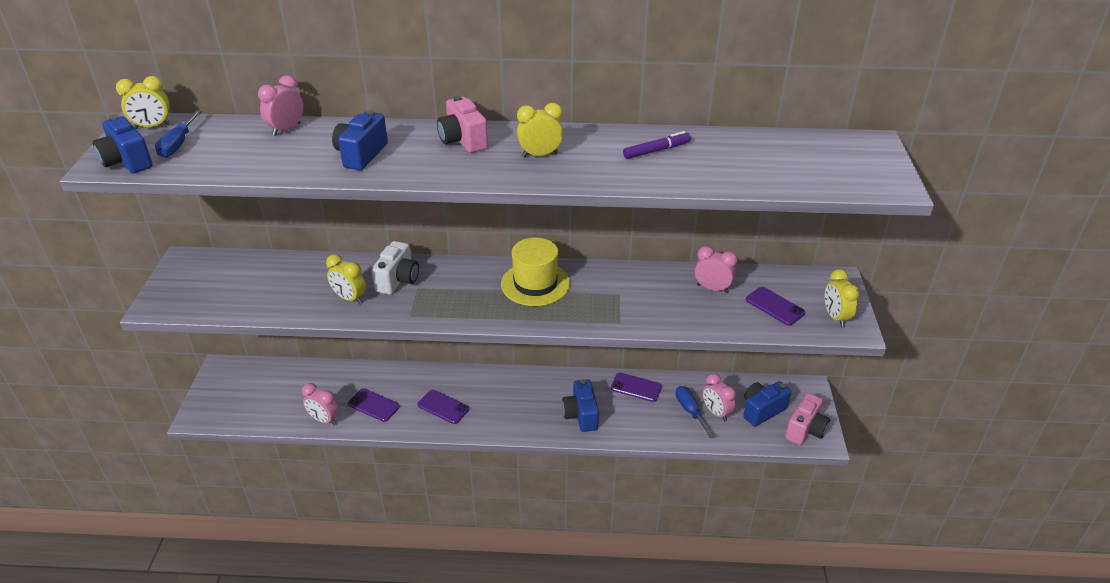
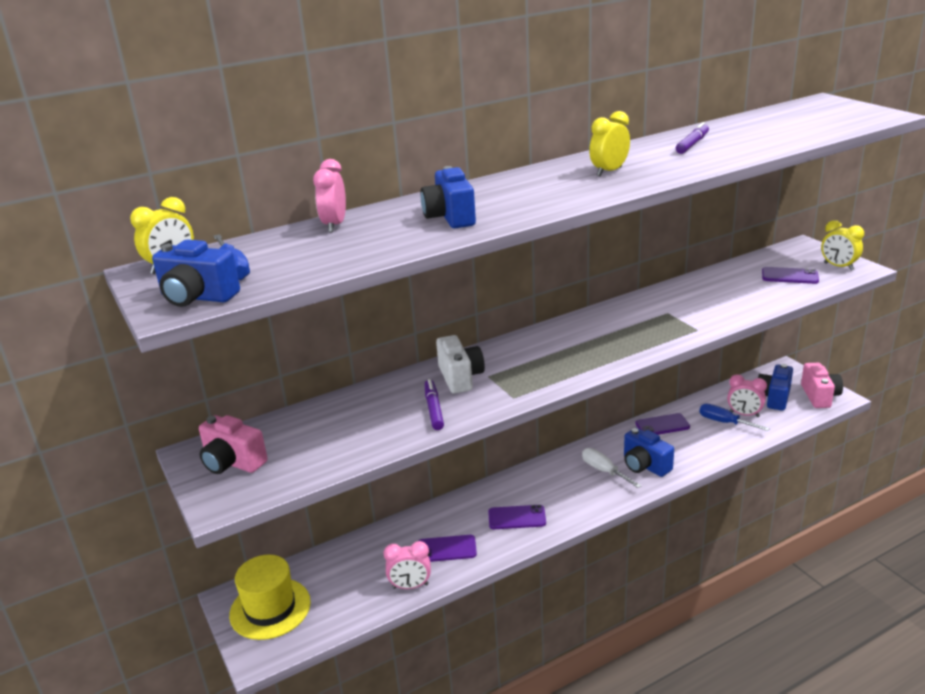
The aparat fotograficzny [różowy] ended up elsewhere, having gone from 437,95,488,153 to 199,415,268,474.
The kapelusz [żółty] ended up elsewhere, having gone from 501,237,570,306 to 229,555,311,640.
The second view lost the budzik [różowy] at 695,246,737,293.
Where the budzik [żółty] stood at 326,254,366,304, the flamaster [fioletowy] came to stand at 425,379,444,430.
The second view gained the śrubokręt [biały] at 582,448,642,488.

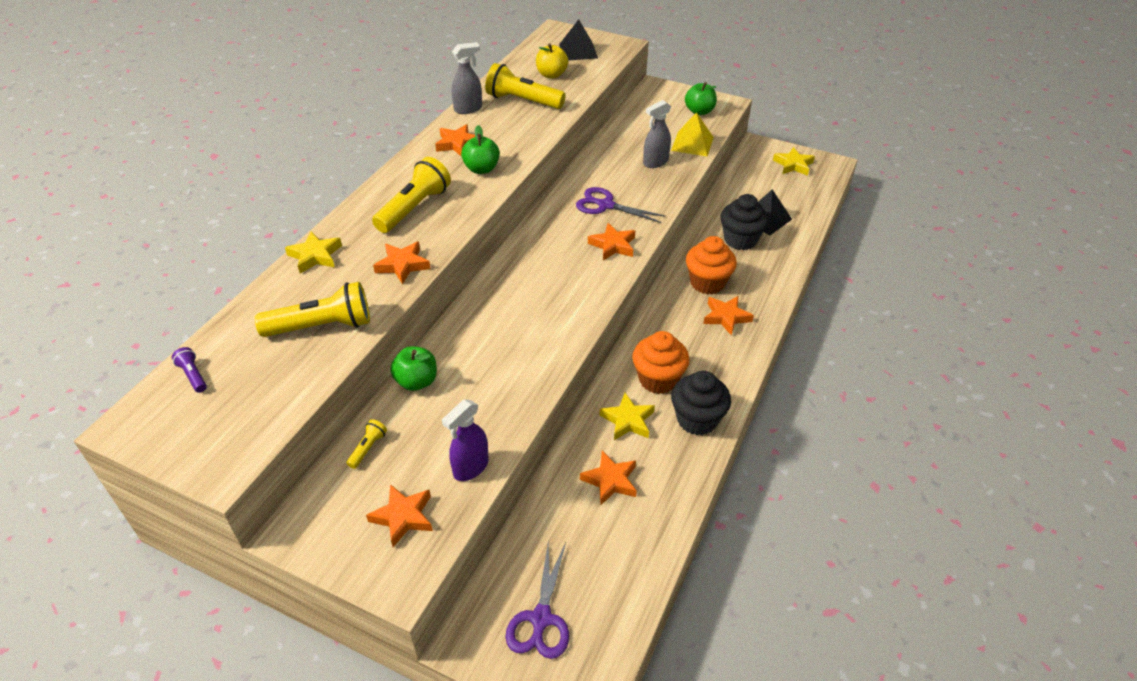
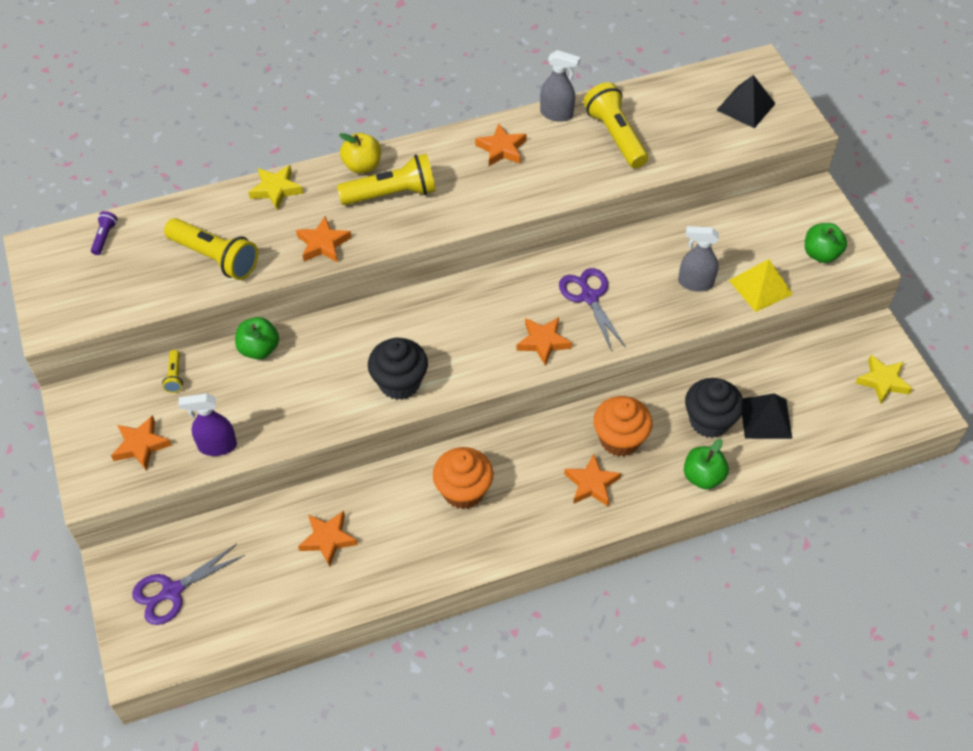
The jabłko [żółty] ended up elsewhere, having gone from 536,43,568,79 to 339,133,381,174.
The jabłko [zielony] ended up elsewhere, having gone from 461,125,500,174 to 684,439,729,490.
The muffinka [czarny] ended up elsewhere, having gone from 671,371,731,435 to 368,338,428,400.
The second view lost the gwiazda [żółty] at 600,393,655,440.
The latarka [żółty] at 347,419,387,469 ended up facing another way, 105 degrees clockwise from before.

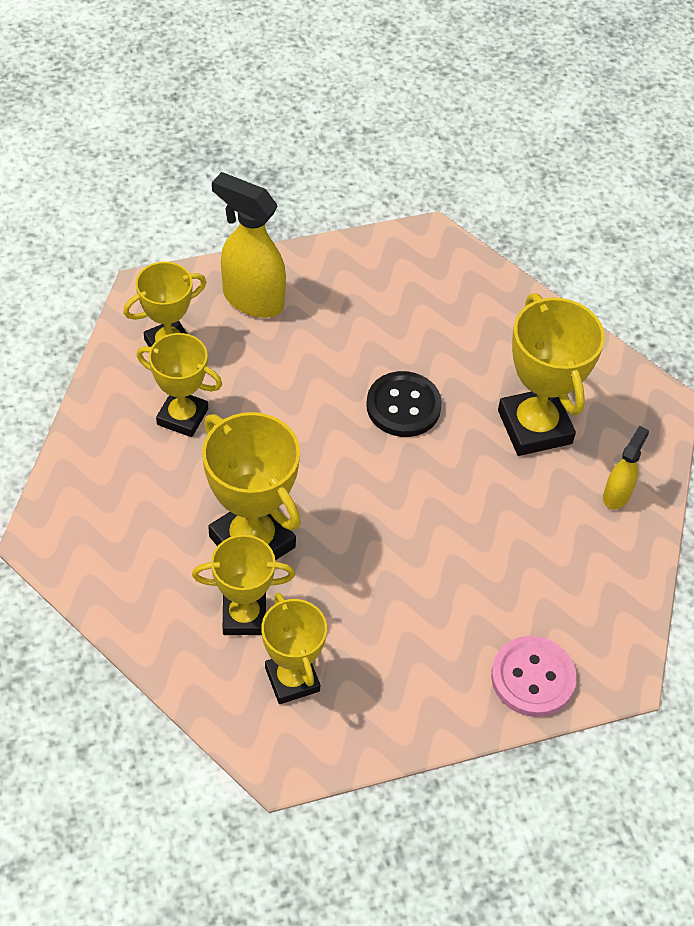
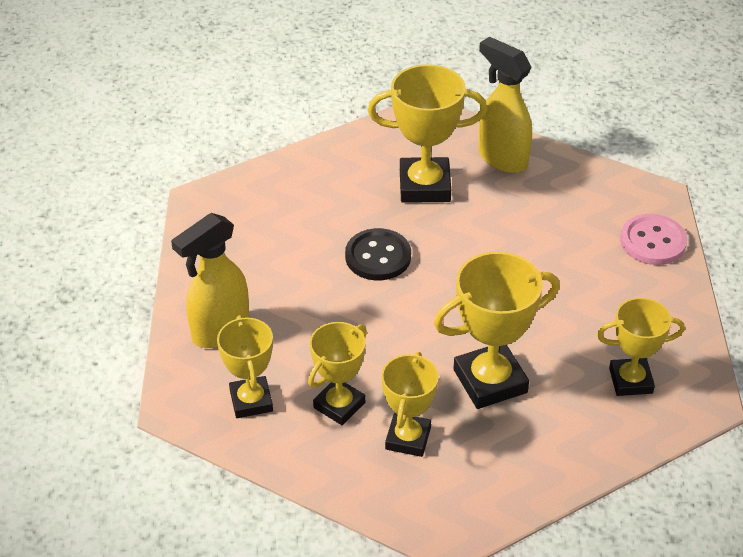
The size of the spryskiwacz [żółty] at 603,426,649,510 changed by a factor of 1.83.
The puchar [żółty] ended up elsewhere, having gone from 192,535,295,635 to 381,352,439,457.

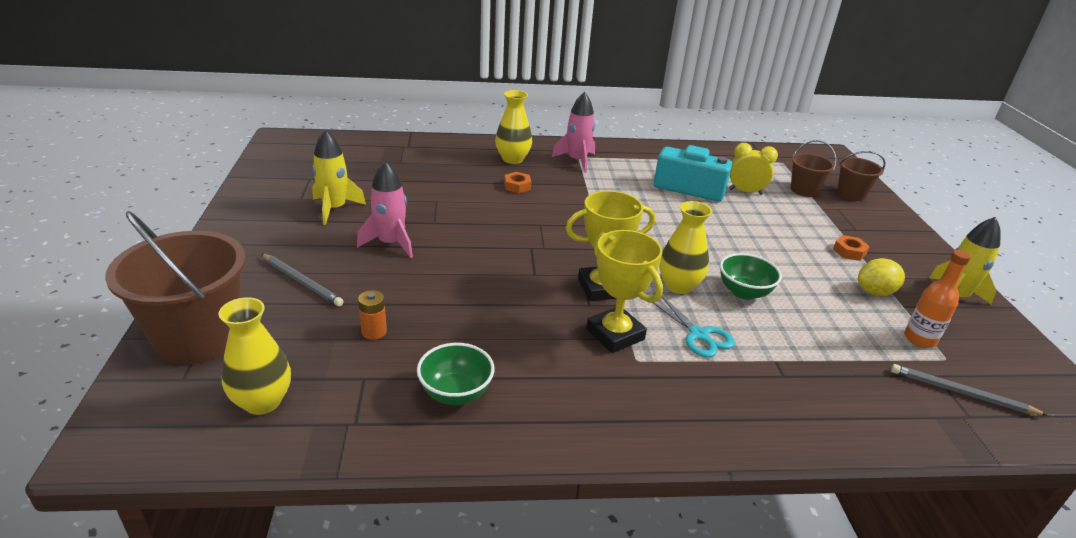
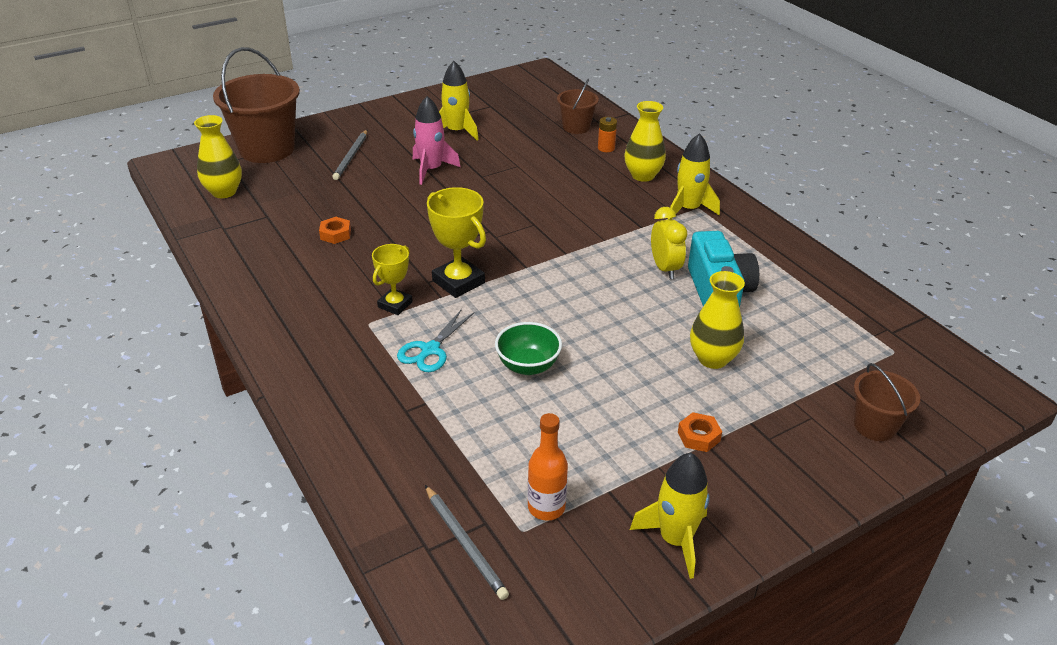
What was the rakieta [różowy] at 552,92,595,173 turned into the rakieta [żółty] at 668,133,720,219.
The wiadro [brązowy] ended up elsewhere, having gone from 791,140,836,197 to 557,79,599,134.
The budzik [żółty] ended up elsewhere, having gone from 729,143,778,195 to 651,207,687,279.
The nakrętka [pomarańczowy] ended up elsewhere, having gone from 504,172,531,193 to 319,217,351,244.
The wazon [żółty] ended up elsewhere, having gone from 659,201,712,294 to 690,271,745,369.
The size of the puchar [żółty] at 586,230,663,353 changed by a factor of 0.64.
The second view lost the cytryna [żółty] at 858,258,905,296.
The bateria [pomarańczowy] ended up elsewhere, having gone from 358,290,387,340 to 598,117,617,152.
The second view lost the miska [zielony] at 417,343,495,405.
The ołówek [szary] at 891,364,1048,416 ended up facing another way, 150 degrees clockwise from before.

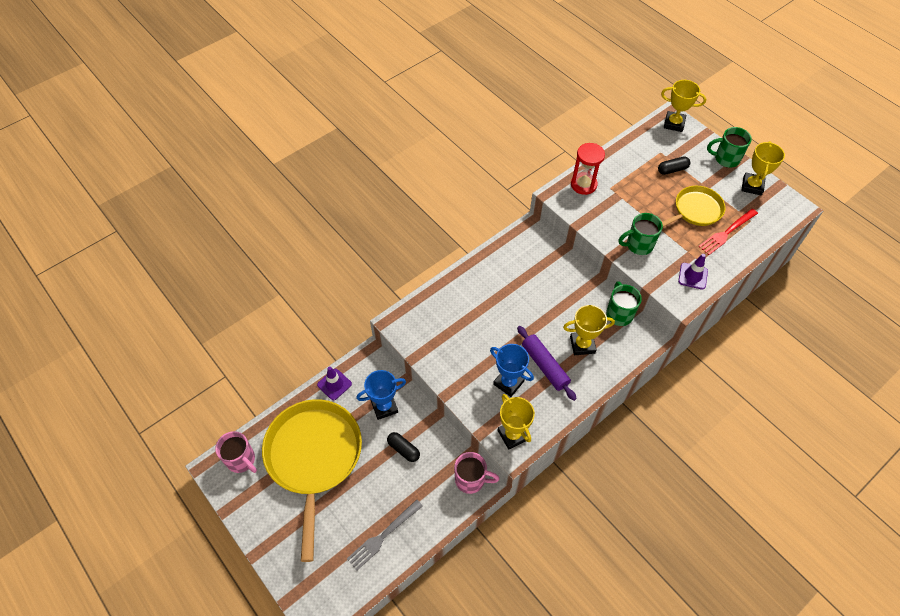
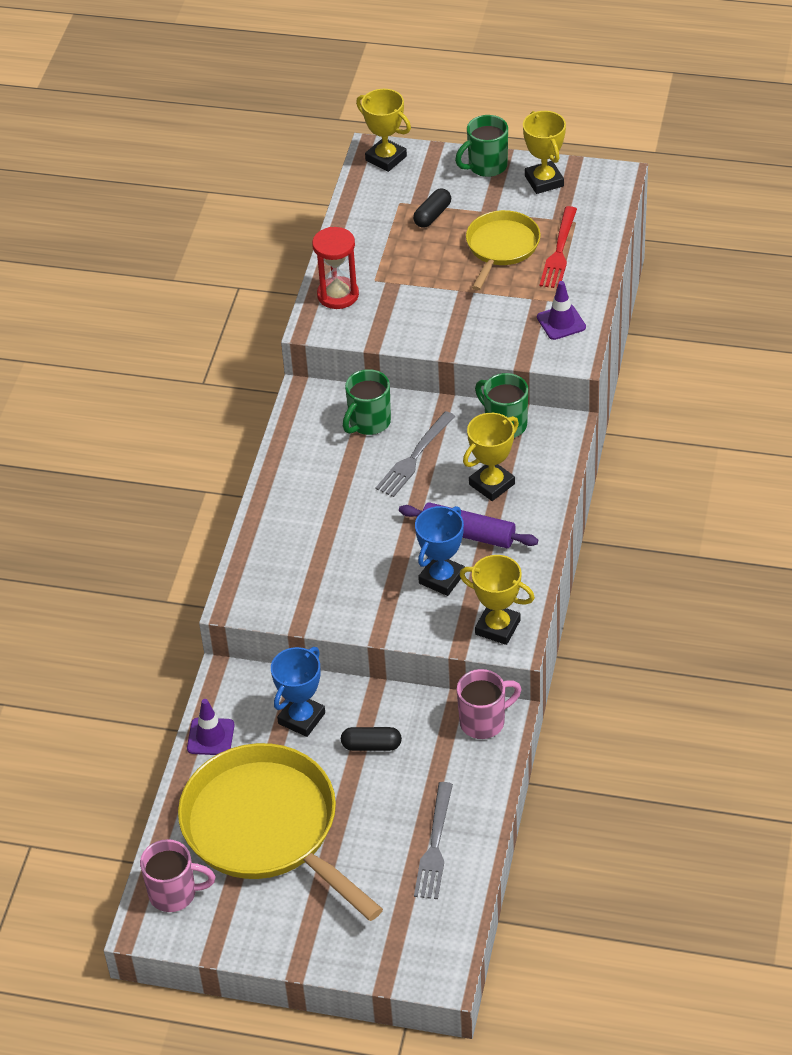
The puchar [żółty] at 661,80,706,132 ended up facing another way, 60 degrees clockwise from before.
The kubek [zielony] ended up elsewhere, having gone from 619,213,663,255 to 343,369,391,435.
The puchar [niebieski] at 490,344,534,397 ended up facing another way, 60 degrees counterclockwise from before.
The second view gained the widelec [szary] at 376,411,456,497.

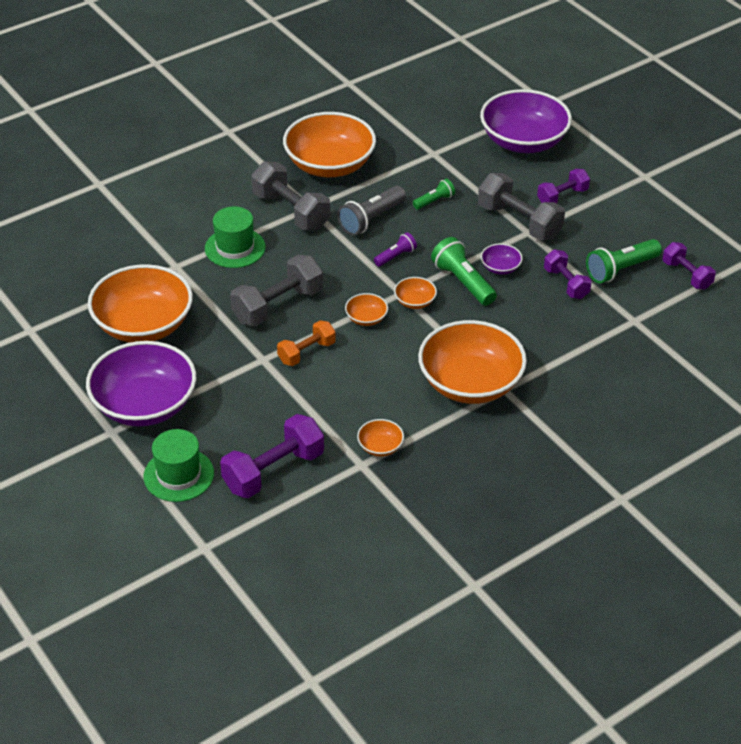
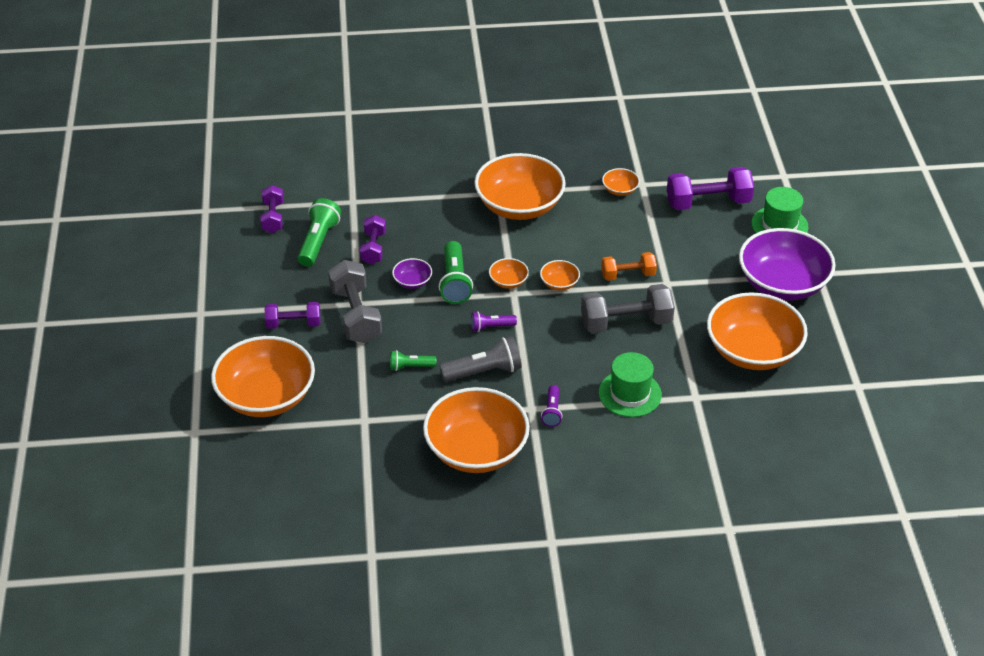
What was the miska [fioletowy] at 480,89,572,153 turned into the miska [pomarańczowy] at 211,336,315,417.
Where the hantel [szary] stood at 251,161,330,230, the latarka [fioletowy] came to stand at 541,385,562,427.
The latarka [zielony] at 586,239,662,283 ended up facing another way, 75 degrees counterclockwise from before.

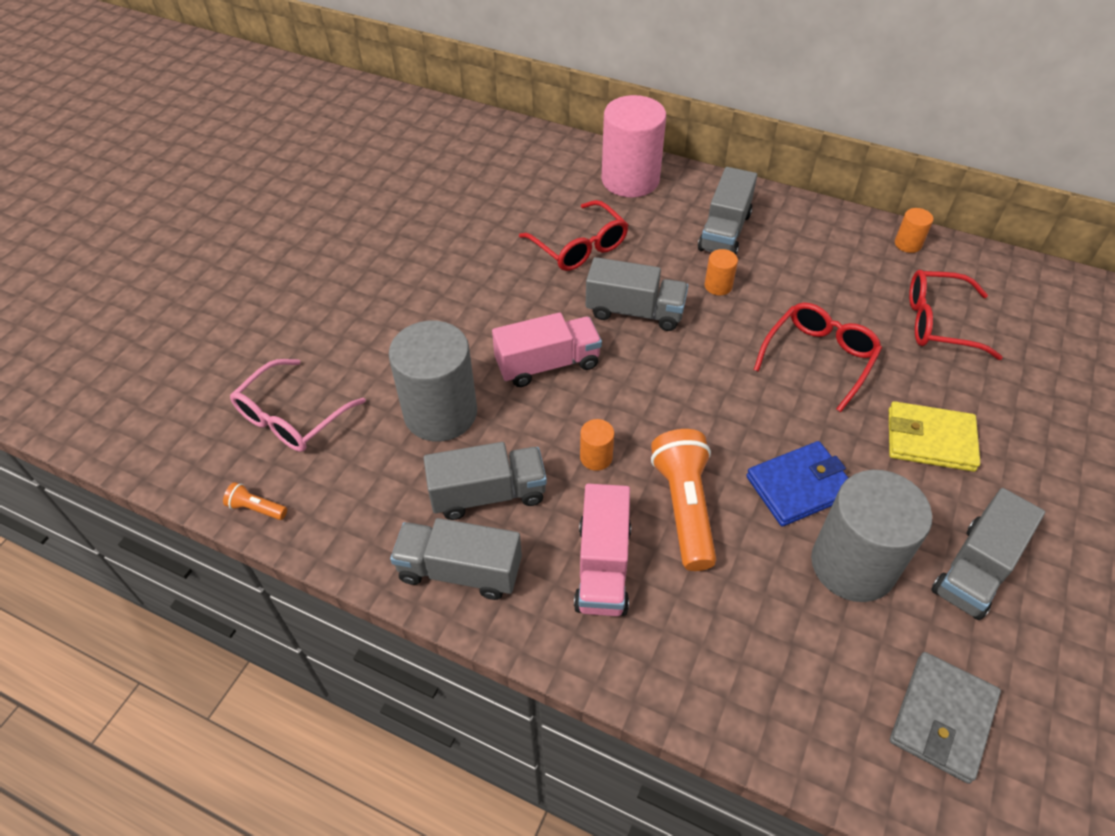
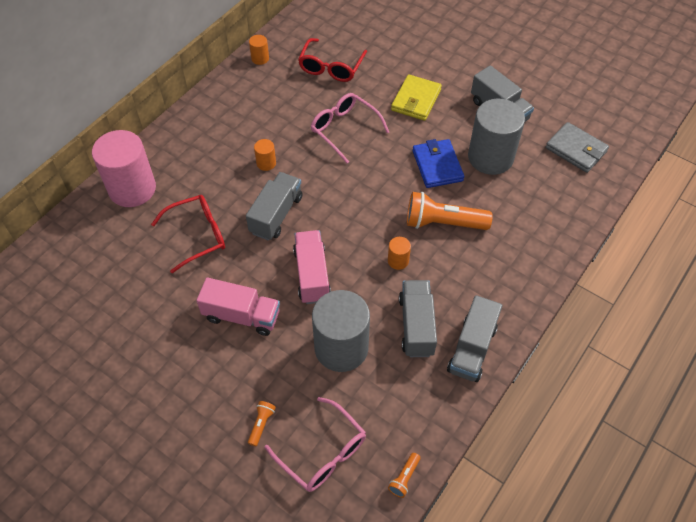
The second view lost the ciężarówka [szary] at 698,167,757,255.
What was the okulary [czerwony] at 754,303,882,412 turned into the okulary [różowy] at 311,93,389,163.
The ciężarówka [różowy] ended up elsewhere, having gone from 574,484,631,616 to 197,278,280,336.
The second view gained the latarka [pomarańczowy] at 248,401,276,446.

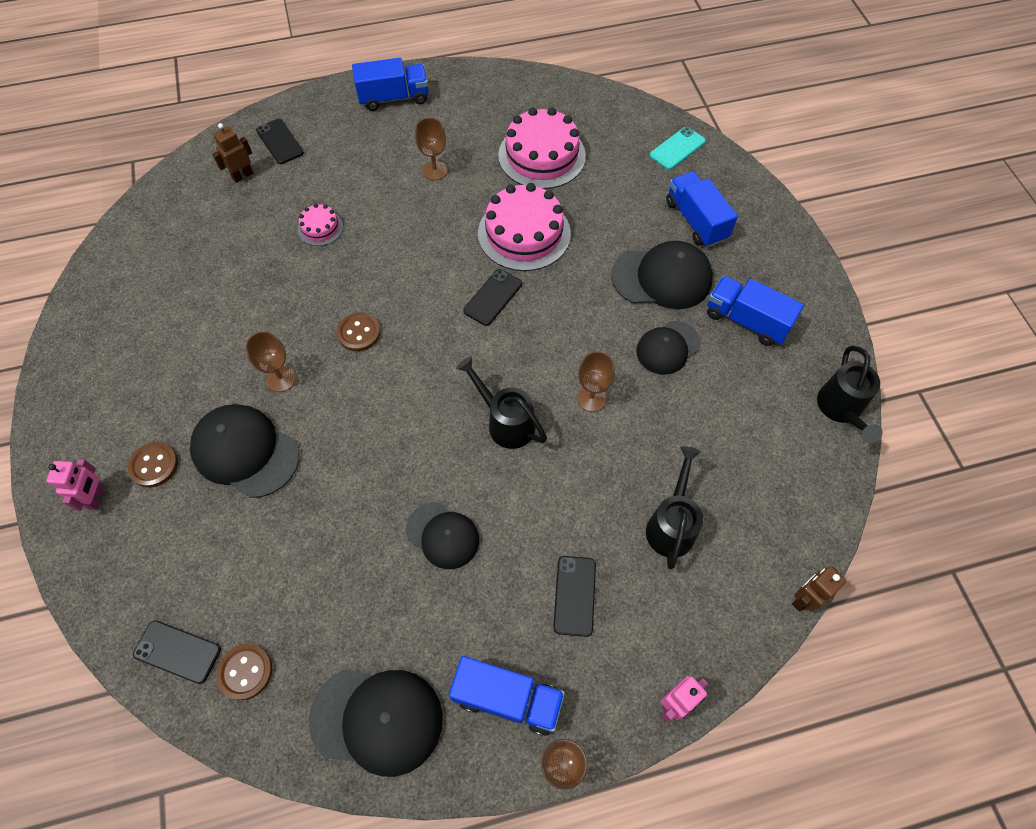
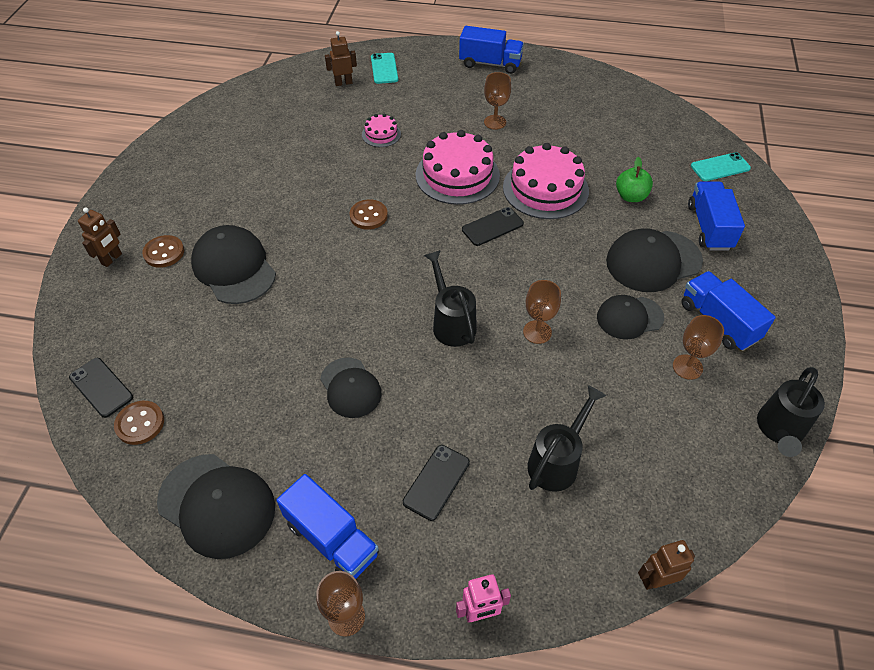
The tort [różowy] ended up elsewhere, having gone from 498,107,586,189 to 416,130,500,205.
What was the telefon [czarny] at 256,119,304,164 turned into the telefon [turkusowy] at 371,53,398,84.
The czapka [czarny] at 611,241,713,309 ended up facing another way, 135 degrees clockwise from before.
The kielich [brązowy] ended up elsewhere, having gone from 245,331,296,392 to 673,315,724,380.
What was the robot [różowy] at 46,459,105,511 turned into the robot [brązowy] at 78,207,122,267.
The second view gained the jabłko [zielony] at 616,157,653,202.

